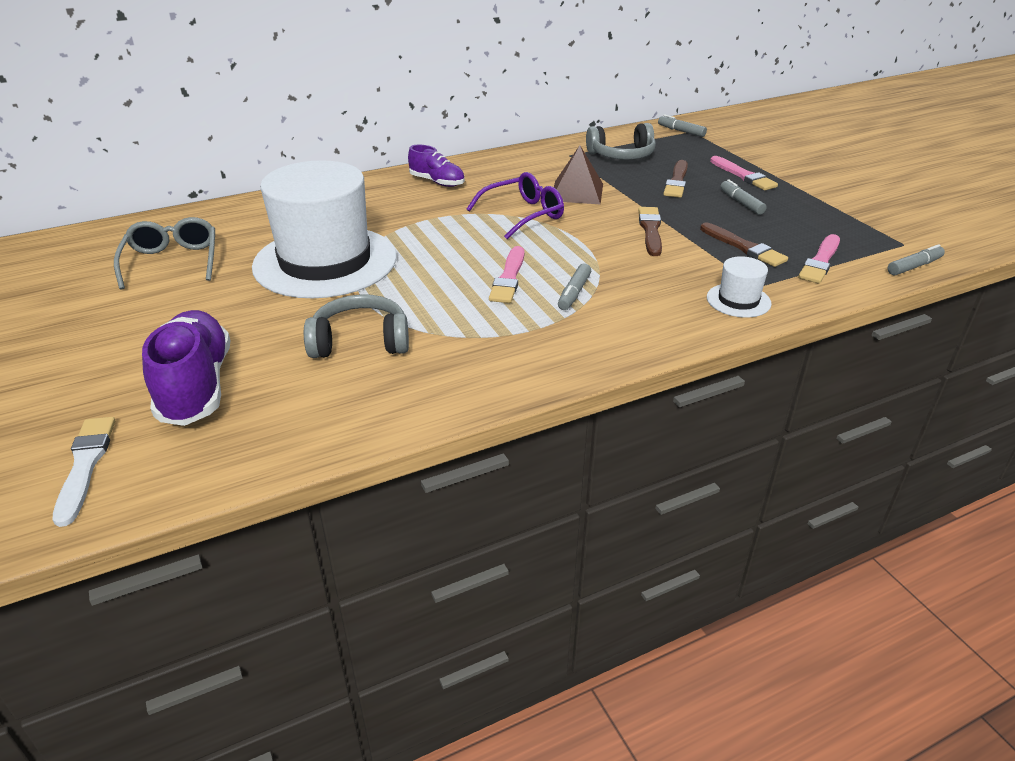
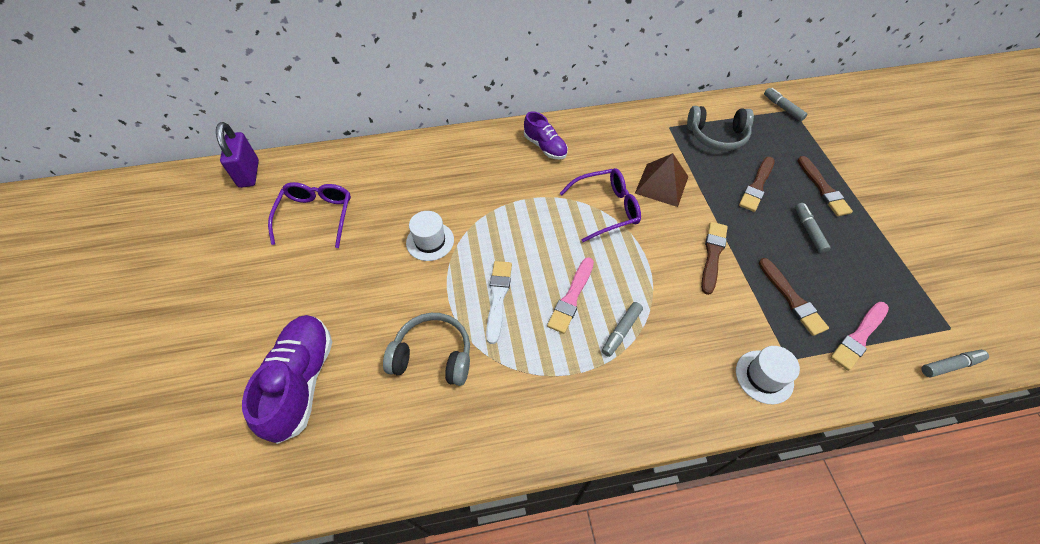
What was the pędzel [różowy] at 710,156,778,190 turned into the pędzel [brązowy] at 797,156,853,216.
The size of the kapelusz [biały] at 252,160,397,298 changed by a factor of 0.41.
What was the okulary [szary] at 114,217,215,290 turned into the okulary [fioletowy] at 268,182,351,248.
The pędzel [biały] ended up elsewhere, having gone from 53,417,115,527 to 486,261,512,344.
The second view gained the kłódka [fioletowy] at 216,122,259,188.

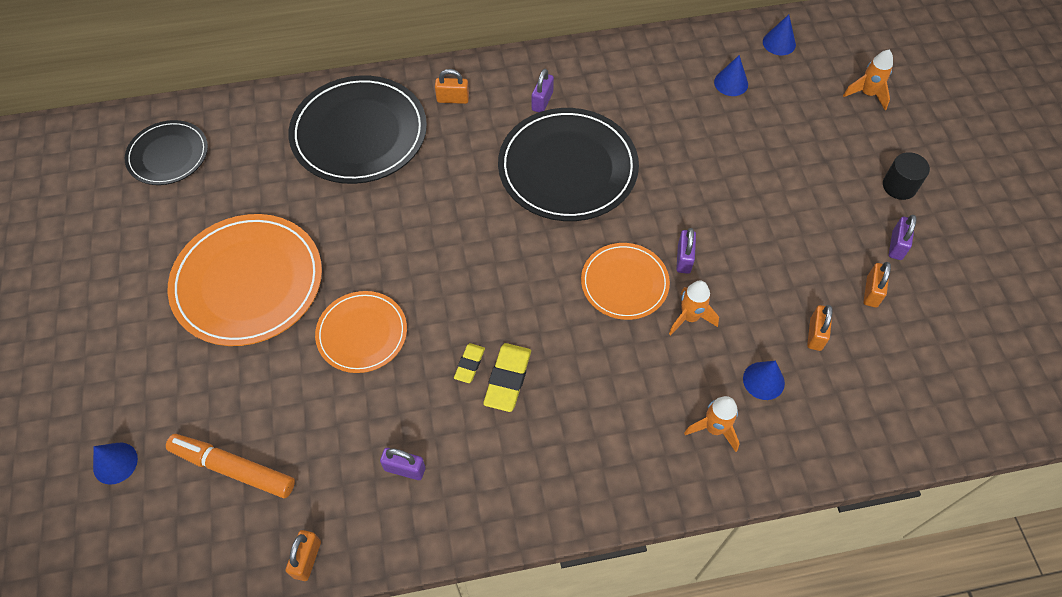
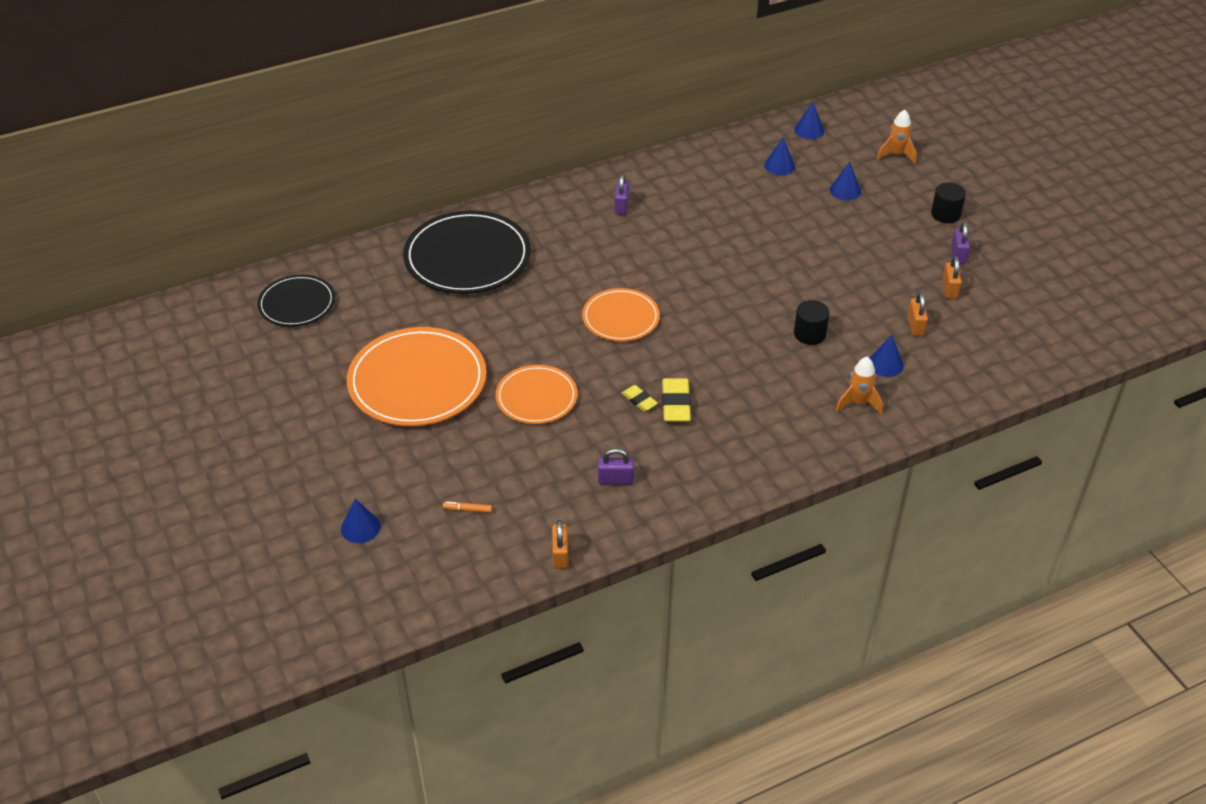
The second view lost the kłódka [pomarańczowy] at 435,69,469,104.
The second view lost the talerz [czarny] at 498,108,639,221.
The second view lost the kłódka [fioletowy] at 676,228,696,274.
The talerz [pomarańczowy] ended up elsewhere, having gone from 581,243,670,320 to 582,288,660,341.
Where the rakieta [pomarańczowy] stood at 669,281,719,335, the walec [czarny] came to stand at 794,300,830,345.
The gumka do mazania [żółty] at 454,343,485,383 ended up facing another way, 45 degrees counterclockwise from before.
The size of the flamaster [pomarańczowy] at 166,434,295,498 changed by a factor of 0.41.
The second view gained the stożek [niebieski] at 830,162,861,200.

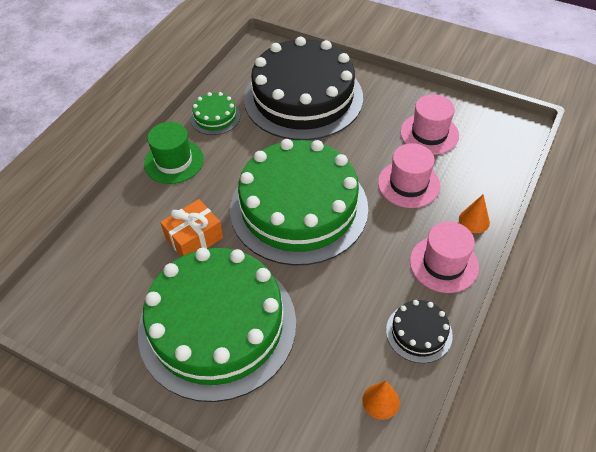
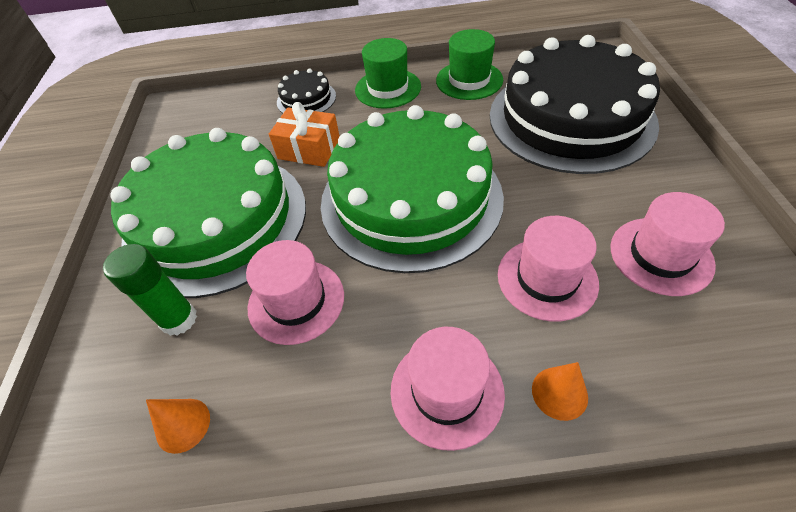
Where the tort [zielony] stood at 190,92,240,135, the kapelusz [zielony] came to stand at 436,29,503,100.
The tort [czarny] ended up elsewhere, having gone from 386,300,453,363 to 277,69,336,113.
The second view gained the kapelusz [różowy] at 246,240,344,345.
The second view gained the klej w sztyfcie [zielony] at 103,244,197,336.

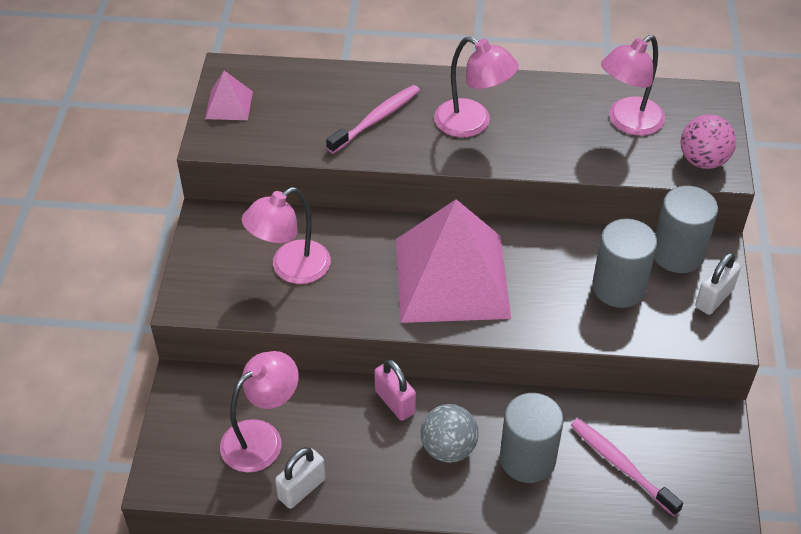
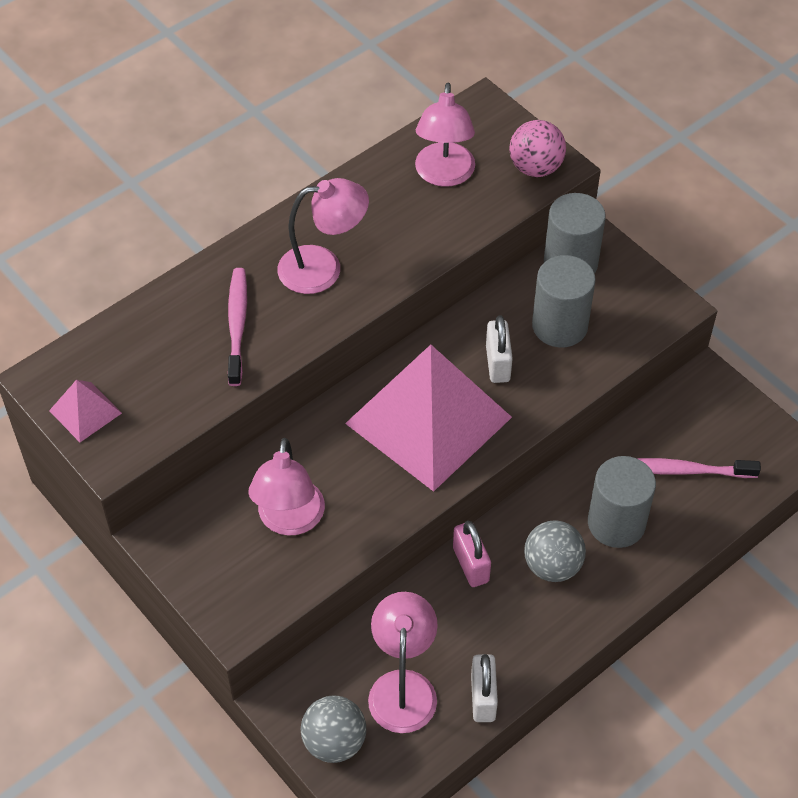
The kłódka [biały] ended up elsewhere, having gone from 695,253,741,315 to 486,315,513,383.
The kłódka [różowy] at 374,359,416,421 ended up facing another way, 60 degrees clockwise from before.
The second view gained the piłka [szary] at 301,695,366,763.

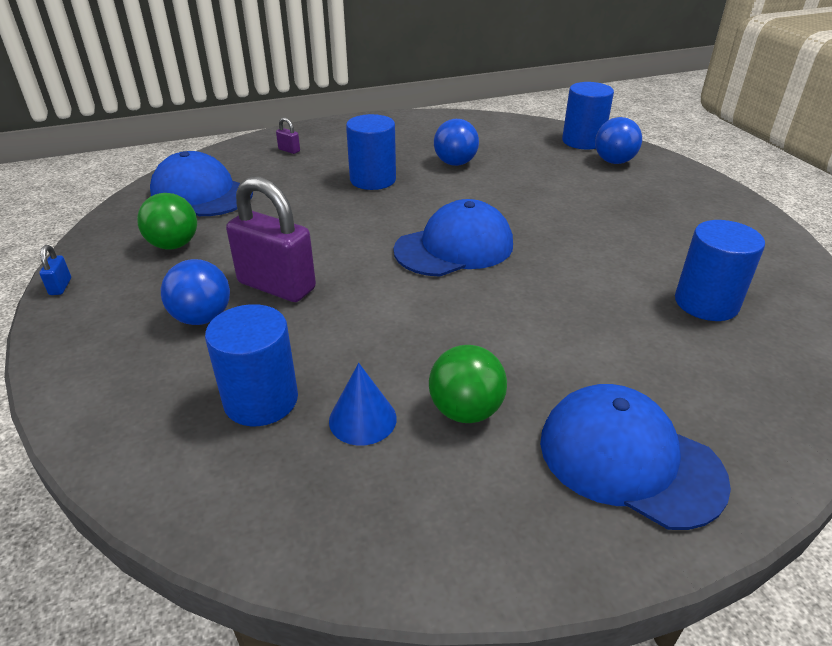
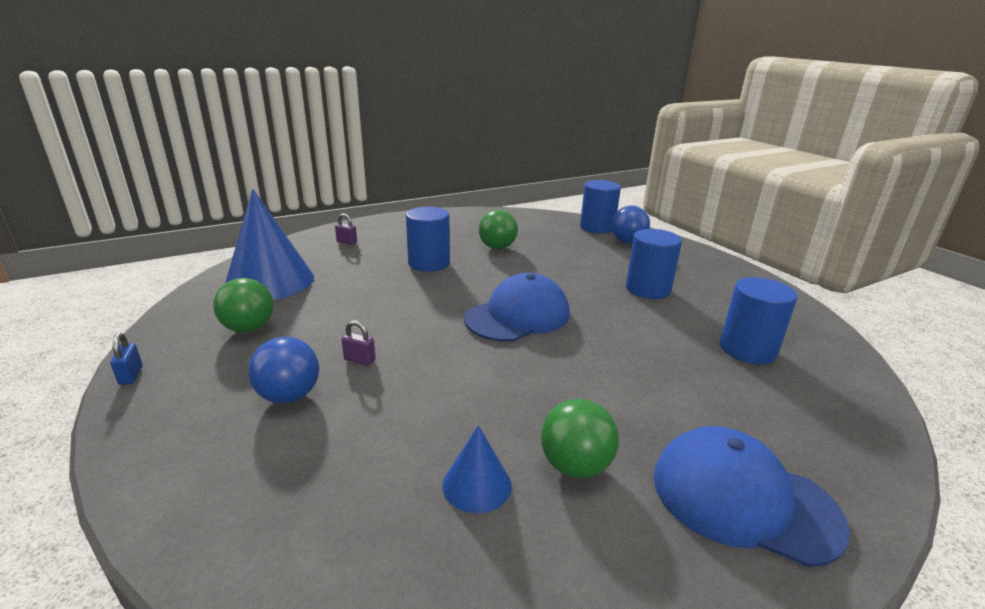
What was the piłka [niebieski] at 434,119,479,166 turned into the piłka [zielony] at 479,210,518,249.
Where the czapka [niebieski] stood at 150,151,253,216, the stożek [niebieski] came to stand at 225,189,314,300.
The size of the kłódka [fioletowy] at 226,176,316,302 changed by a factor of 0.40.
The walec [niebieski] ended up elsewhere, having gone from 205,304,298,426 to 626,229,682,299.

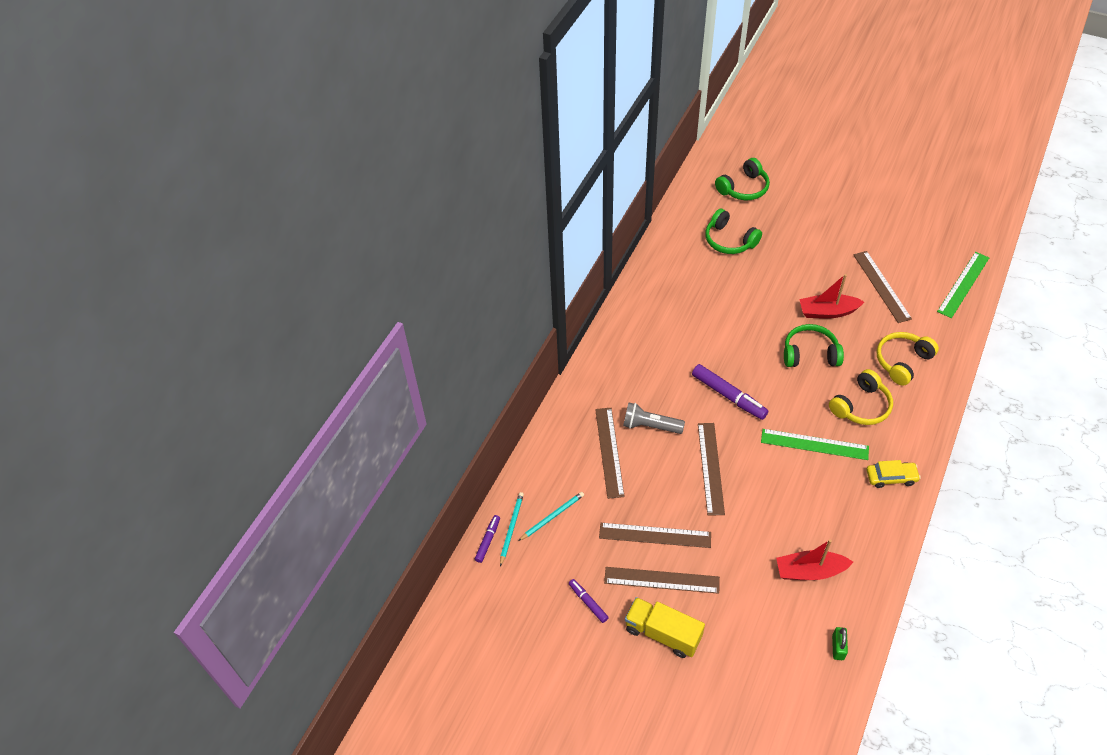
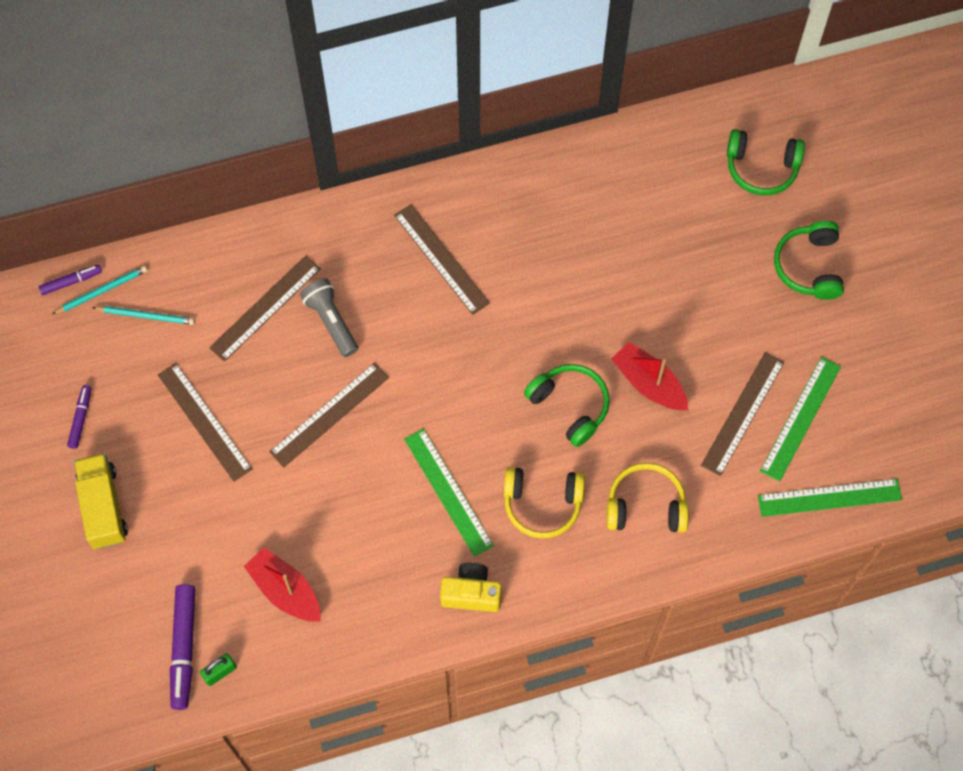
The słuchawki [zielony] ended up elsewhere, having gone from 705,209,762,254 to 774,221,844,300.
The flamaster [fioletowy] ended up elsewhere, having gone from 692,364,768,420 to 170,584,195,710.
Where the samochód [żółty] stood at 866,460,921,488, the aparat fotograficzny [żółty] came to stand at 440,563,501,612.
The linijka [brązowy] ended up elsewhere, having gone from 604,567,720,594 to 394,204,490,315.
The second view gained the linijka [zielony] at 760,357,841,482.

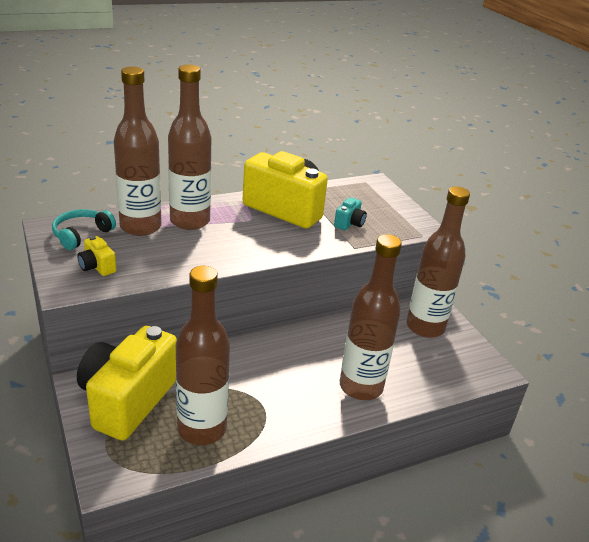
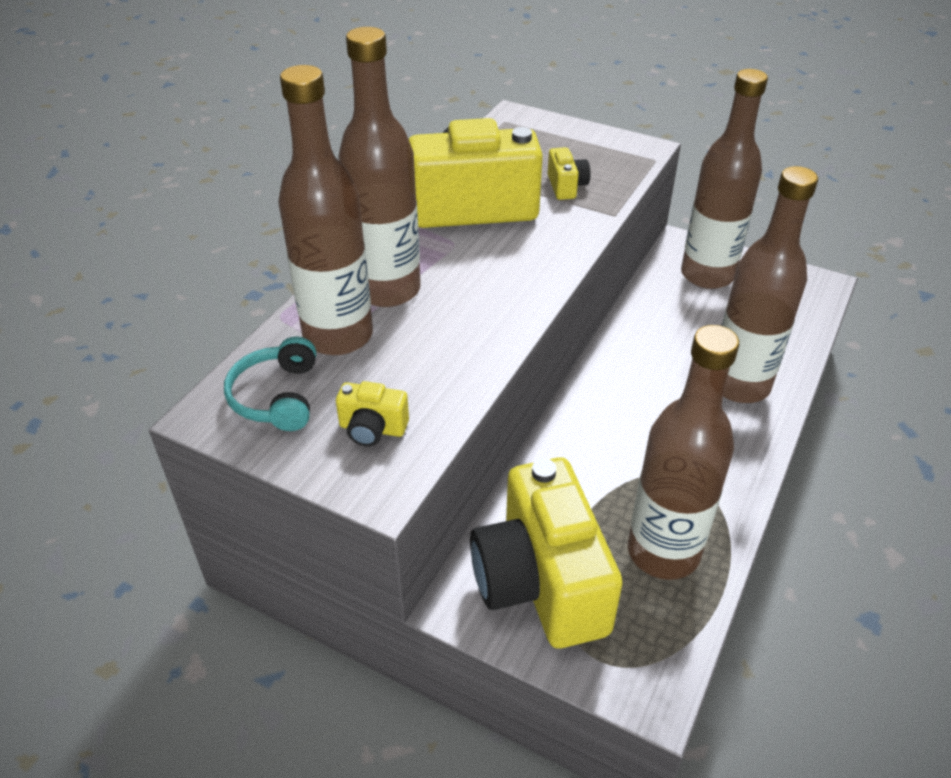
What was the aparat fotograficzny [turkusowy] at 334,198,367,230 turned into the aparat fotograficzny [żółty] at 548,147,590,200.

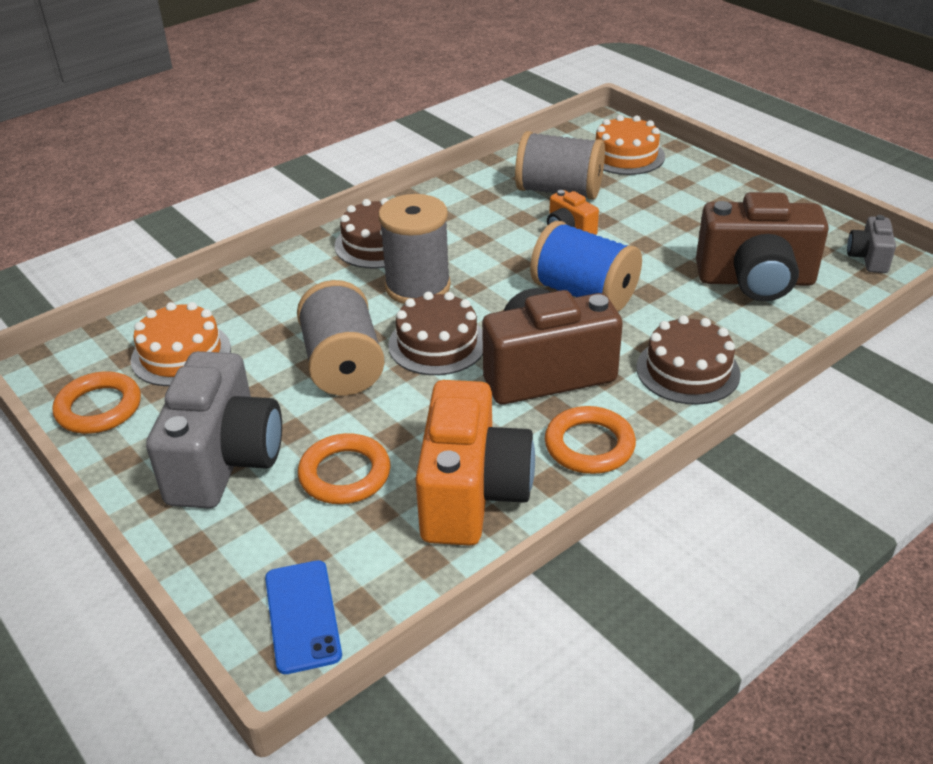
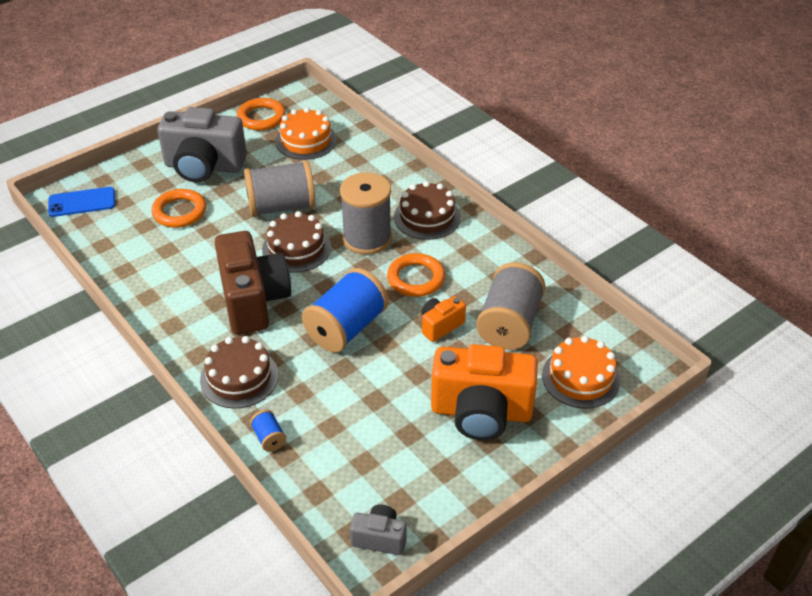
The second view lost the aparat fotograficzny [brązowy] at 696,192,829,301.
The aparat fotograficzny [pomarańczowy] ended up elsewhere, having gone from 415,380,535,546 to 431,344,538,440.
The pierścień [pomarańczowy] ended up elsewhere, having gone from 545,406,636,474 to 387,253,445,297.
The second view gained the szpulka [niebieski] at 250,410,286,452.

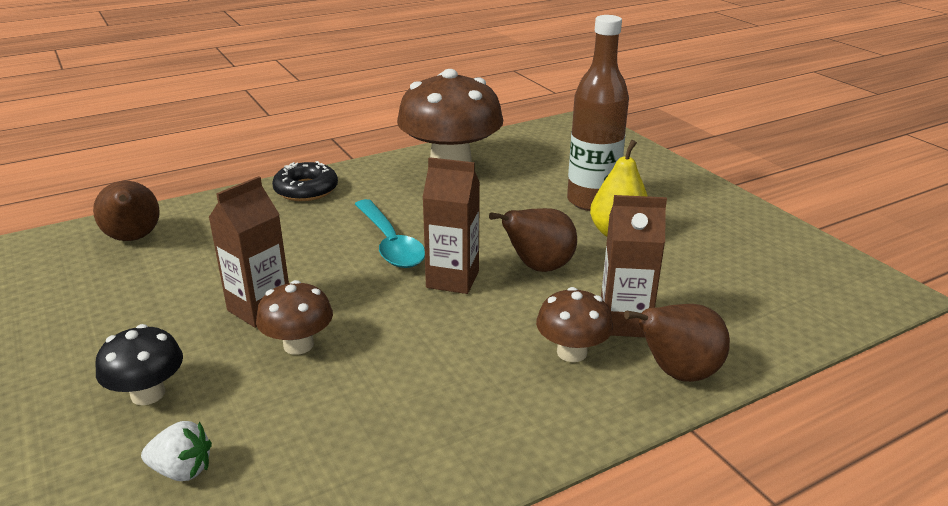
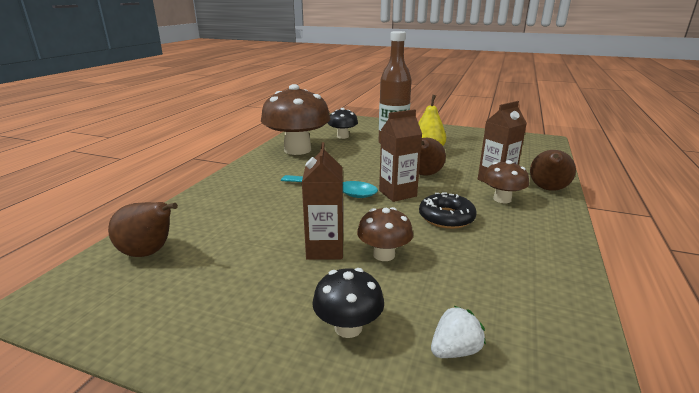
The donut [czarny] ended up elsewhere, having gone from 272,161,338,201 to 419,193,477,229.
The second view gained the grzyb [czarny] at 328,108,358,139.

